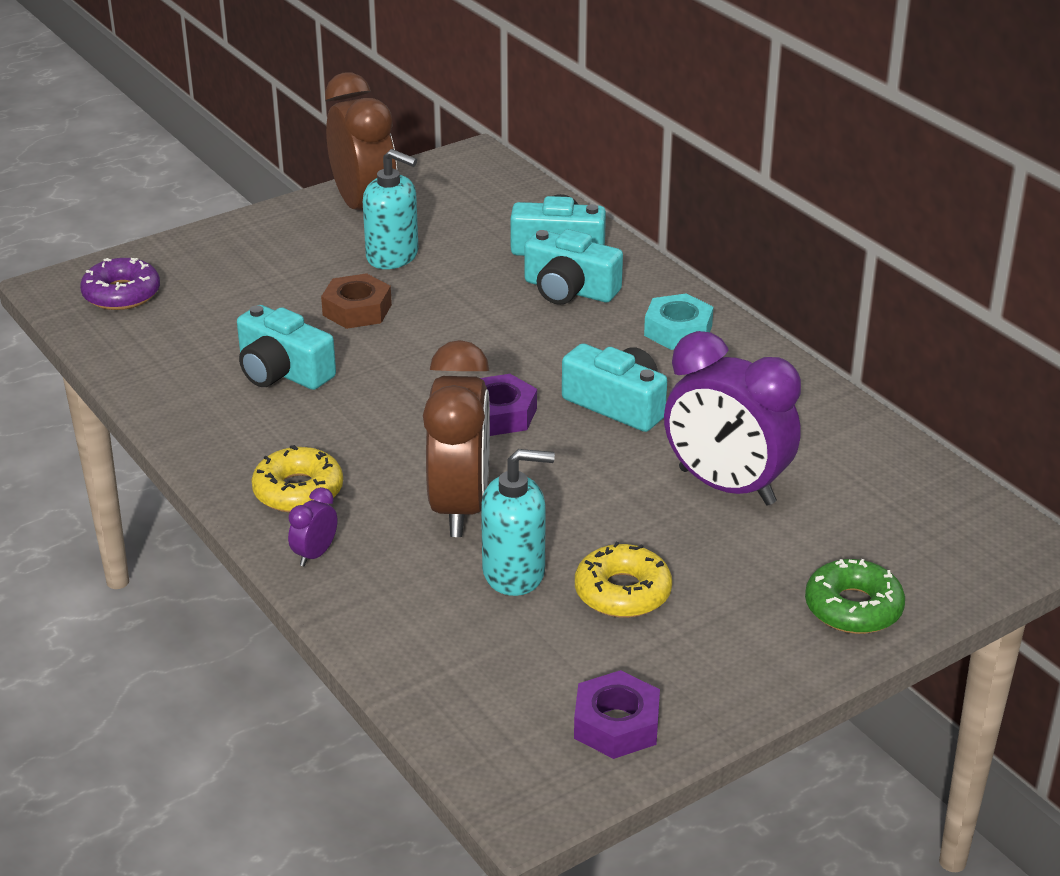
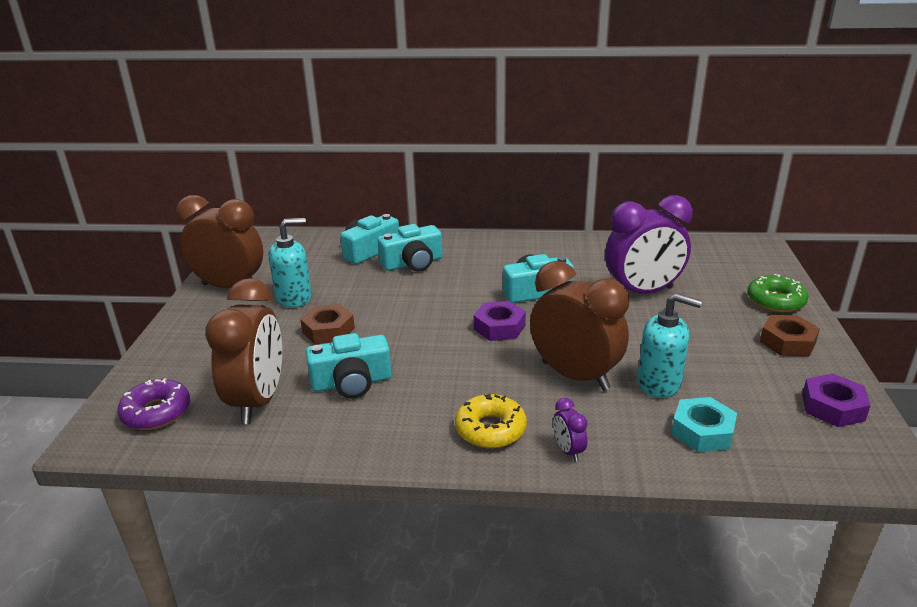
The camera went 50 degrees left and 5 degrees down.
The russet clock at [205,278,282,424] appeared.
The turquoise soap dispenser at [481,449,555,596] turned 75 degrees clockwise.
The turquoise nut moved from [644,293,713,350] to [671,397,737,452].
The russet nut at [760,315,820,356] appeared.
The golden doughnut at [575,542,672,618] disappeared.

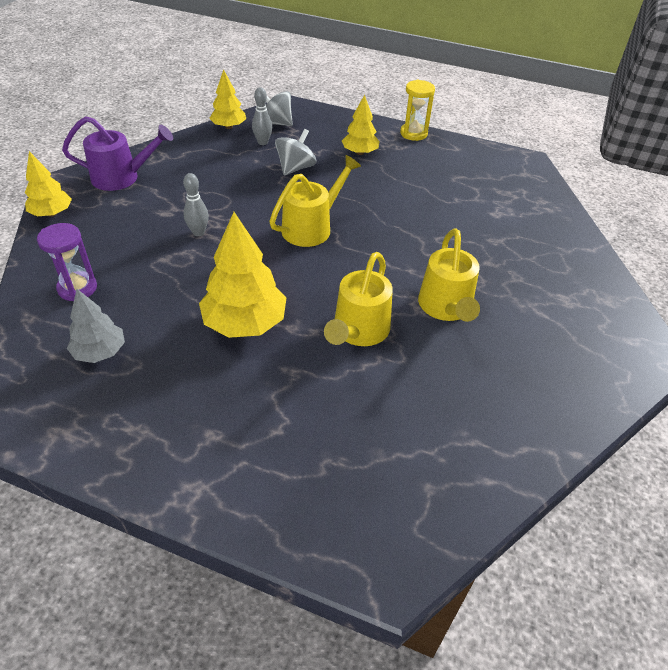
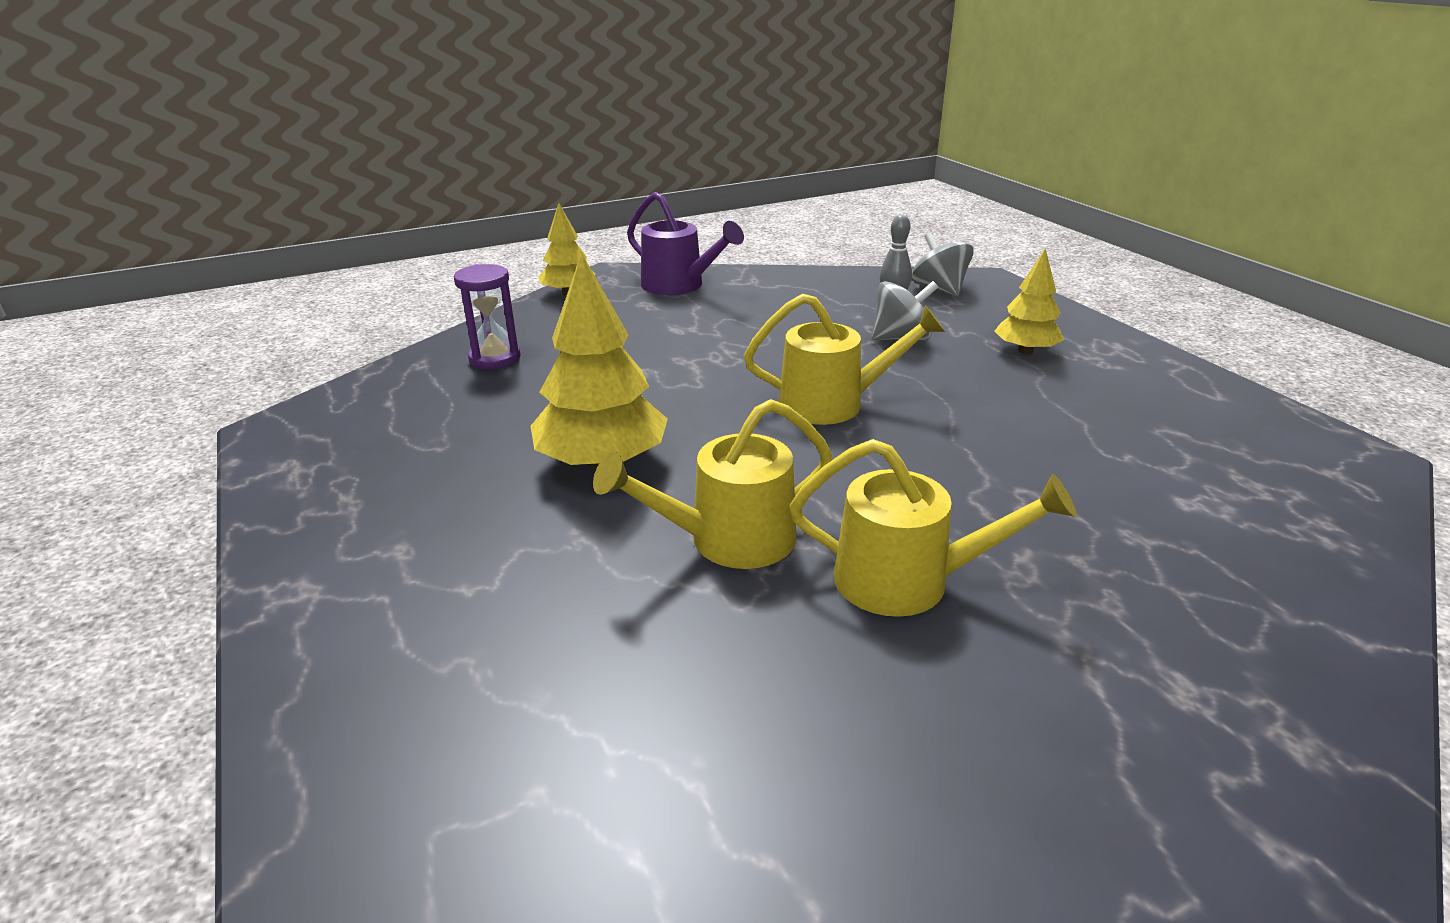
The camera went 45 degrees right and 15 degrees down.
The golden watering pot at [418,228,480,322] turned 120 degrees counterclockwise.
The grey fir tree at [67,289,125,363] disappeared.
The grey skittle at [183,173,209,236] disappeared.
The golden fir tree at [209,69,246,129] disappeared.
The golden sand timer at [400,80,435,141] disappeared.

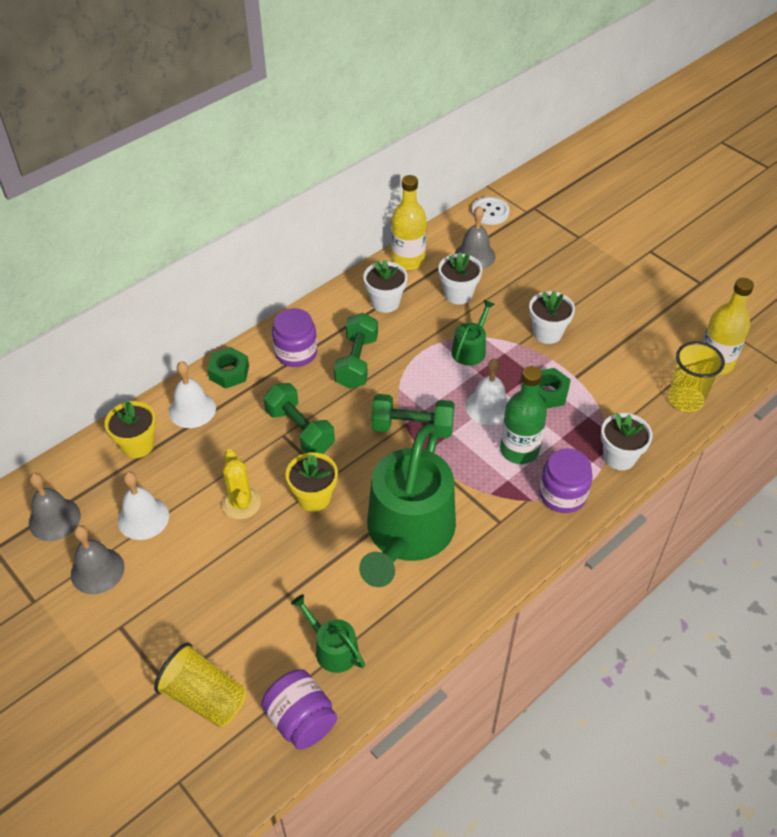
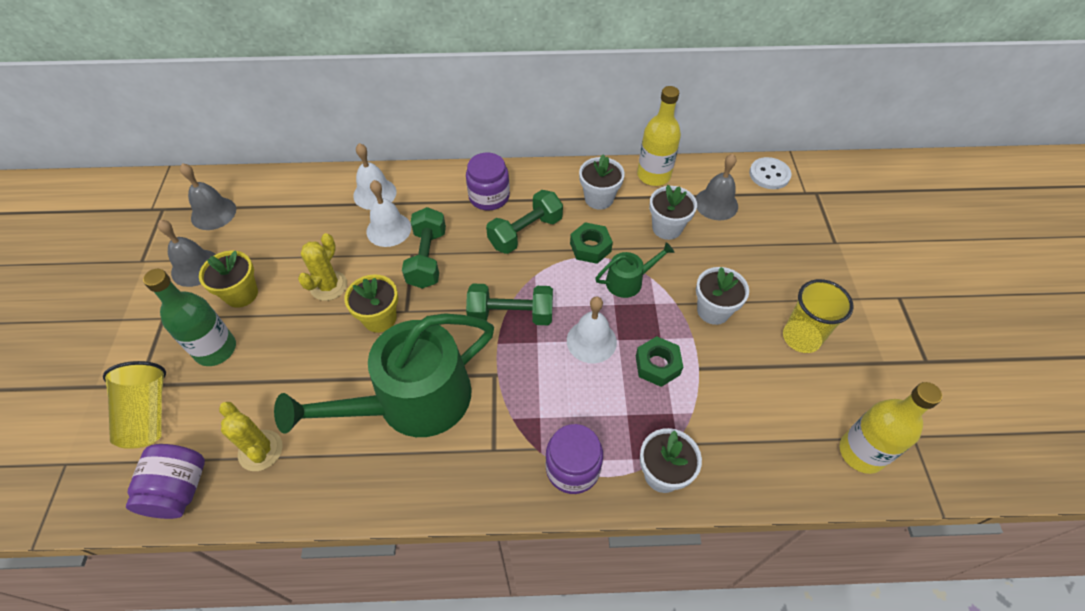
The camera went 40 degrees right and 5 degrees up.
The emerald flask moved from [500,366,547,464] to [143,269,236,366].
The golden plant pot moved from [105,400,156,458] to [199,251,258,308].
The emerald watering pot at [291,594,365,673] was replaced by the golden prickly plant at [219,402,283,471].
The pure white bell moved from [118,472,169,540] to [366,180,411,247].
The emerald dumbbell at [371,394,455,438] turned 45 degrees counterclockwise.
The emerald nut moved from [207,347,249,389] to [570,222,613,264].
The golden tumbler moved from [668,342,725,412] to [783,279,854,353].

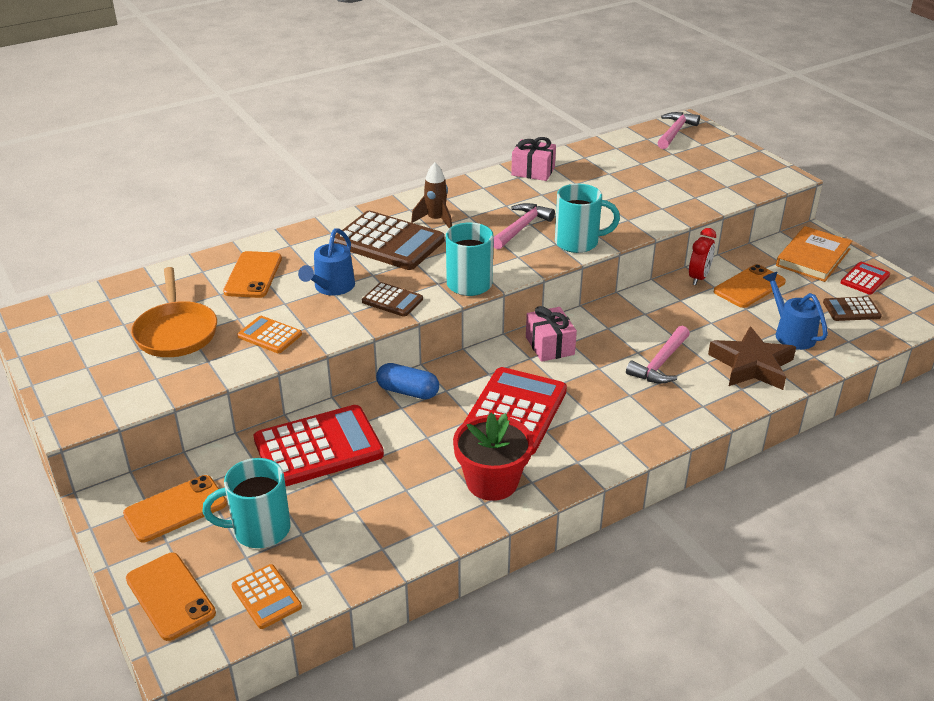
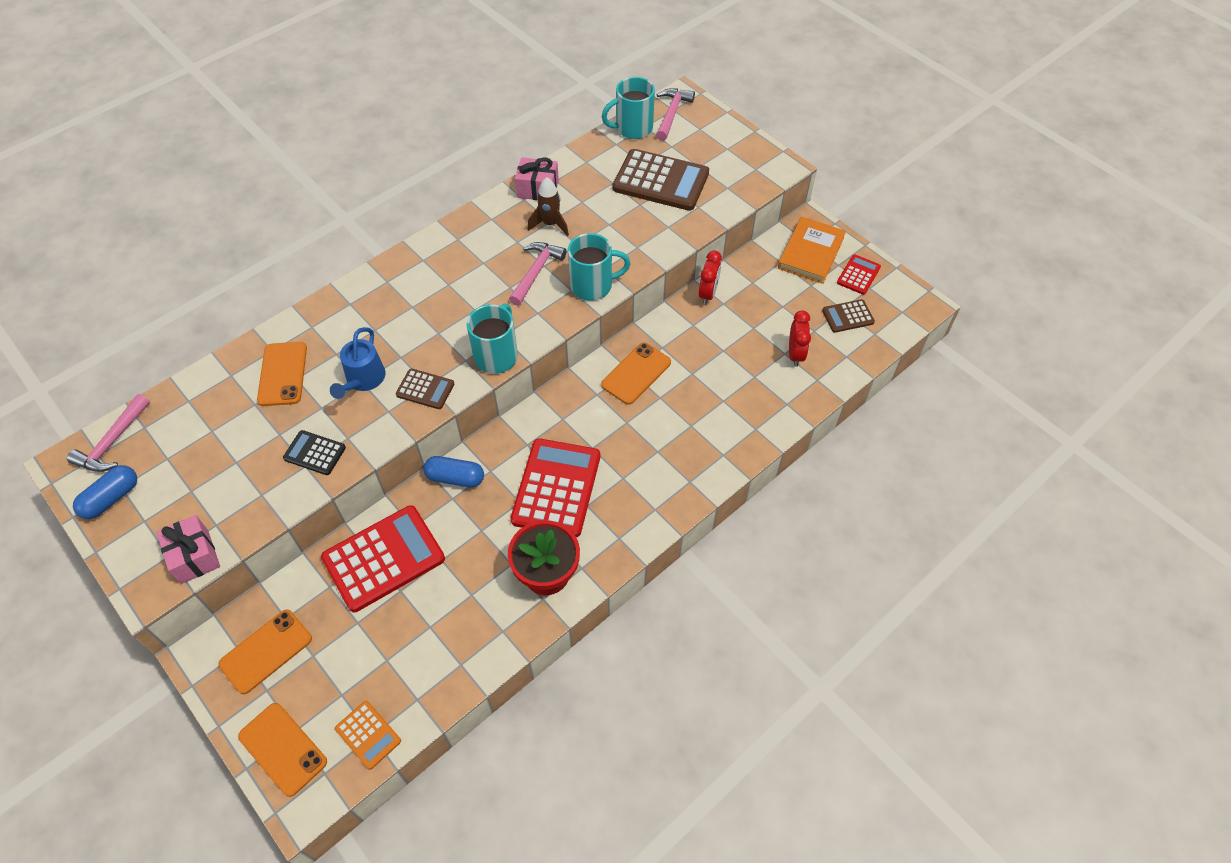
The camera went 10 degrees left and 20 degrees up.
The pink carpenter's hammer moved from [626,326,690,384] to [67,394,150,472].
The blue pill at [73,465,137,519] appeared.
The pink present moved from [526,306,577,362] to [156,515,220,584].
The orange-coloured adding machine at [237,316,302,353] became the black adding machine at [283,430,346,475].
The russet spaceship moved from [411,162,452,228] to [527,177,569,236].
The orange-coloured smartphone moved from [714,264,786,308] to [601,342,671,405].
The turquoise coffee mug moved from [203,458,291,548] to [602,77,655,139].
The russet adding machine moved from [334,211,445,270] to [613,149,709,211].
The blue watering pot at [763,272,828,350] was replaced by the crimson clock at [789,310,811,367].
The orange-coloured frying pan at [131,267,217,357] disappeared.
The russet star shape at [708,326,796,390] disappeared.

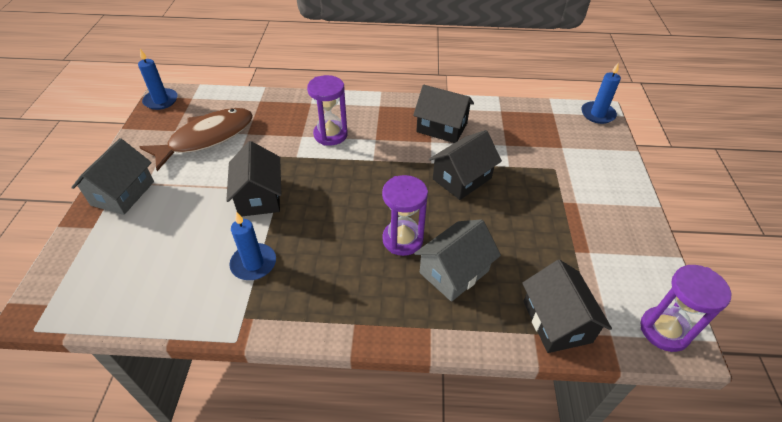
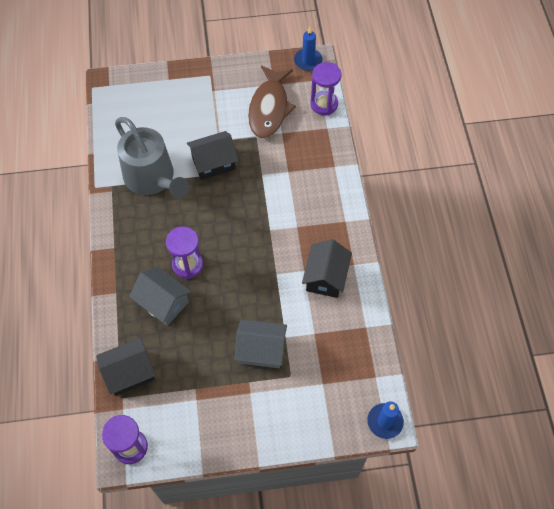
The camera went 80 degrees right and 15 degrees up.
The blue candle at [229,212,276,280] was replaced by the grey watering pot at [115,117,189,198].
The grey house moved from [71,138,154,215] to [234,319,287,368].
The russet toy fish at [140,108,253,171] turned 60 degrees clockwise.
The violet sand timer moved from [307,75,348,146] to [310,62,341,115].
The black house at [429,130,502,200] disappeared.

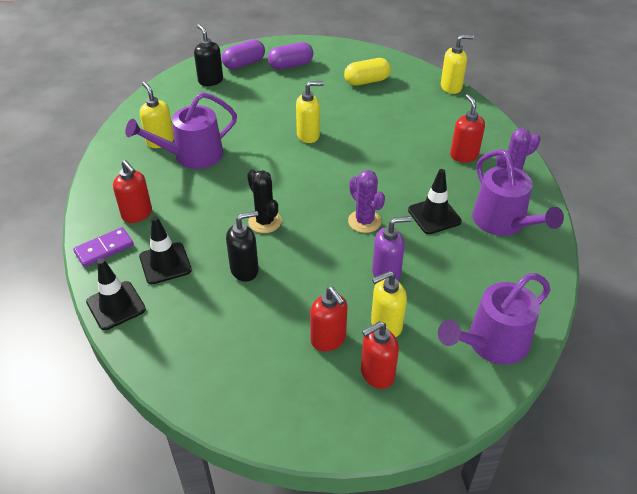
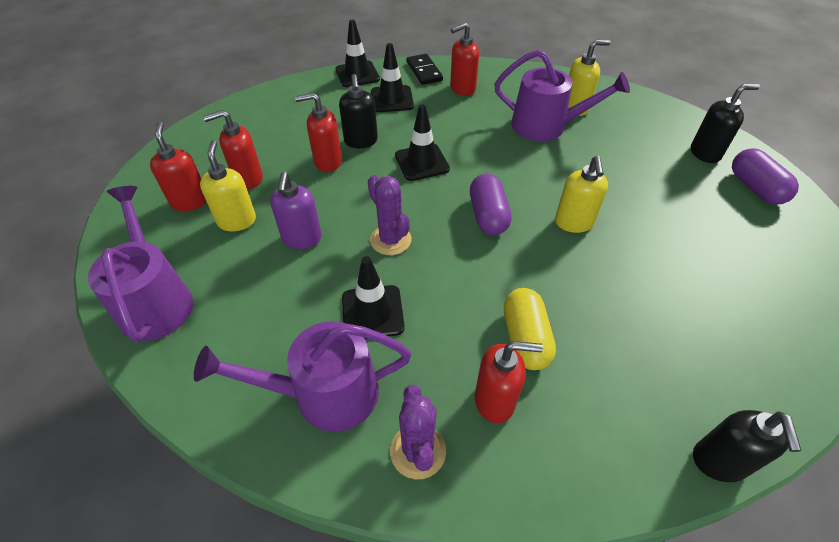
The camera went 105 degrees right and 5 degrees up.
The crimson soap dispenser at [295,93,342,172] appeared.
The violet prickly plant at [348,170,385,233] turned 75 degrees clockwise.
The black prickly plant at [247,169,282,233] was replaced by the black safety cone at [395,104,450,181].
The violet domino tile at [73,227,134,267] became the black domino tile at [406,54,443,85].
The violet pill moved from [268,42,313,70] to [470,174,512,235].
The violet watering pot at [125,92,237,169] turned 120 degrees clockwise.
The golden pill moved from [344,58,391,86] to [504,288,556,370].
The golden soap dispenser at [441,35,474,94] became the black soap dispenser at [693,410,801,482].

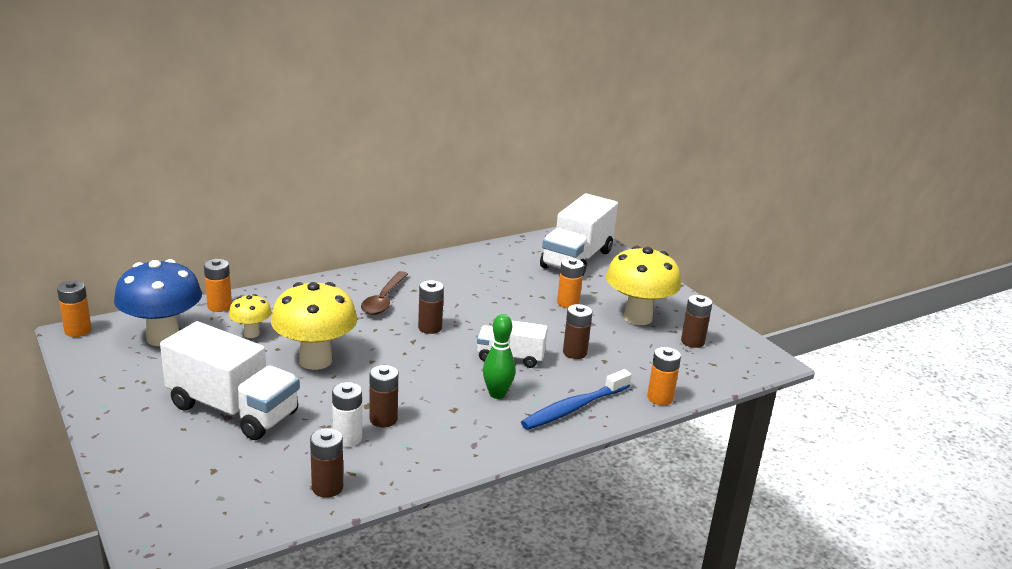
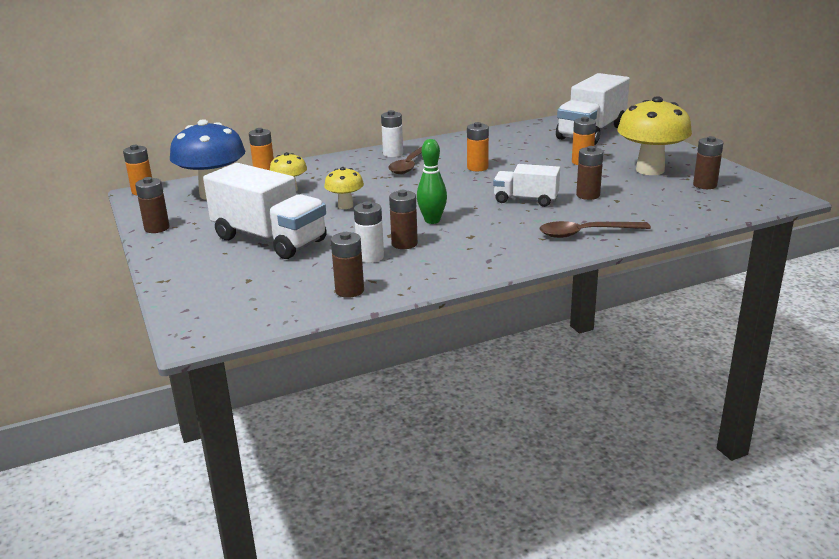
The camera went 10 degrees right and 0 degrees up.
The russet AA battery moved from [418,280,444,334] to [135,177,170,233].
The golden toadstool at [271,282,357,370] changed to 0.51 times the size.
The pure white AA battery at [381,110,403,157] appeared.
The emerald skittle moved from [483,314,516,399] to [417,139,447,224].
The orange-coloured AA battery moved from [647,347,681,405] to [467,122,489,171].
The blue tooth brush at [521,369,632,430] was replaced by the russet tablespoon at [540,221,651,238].

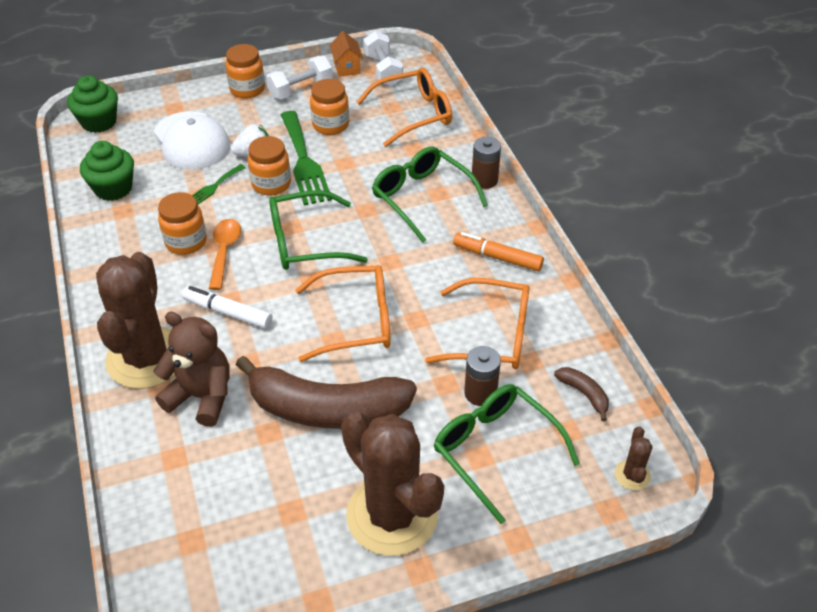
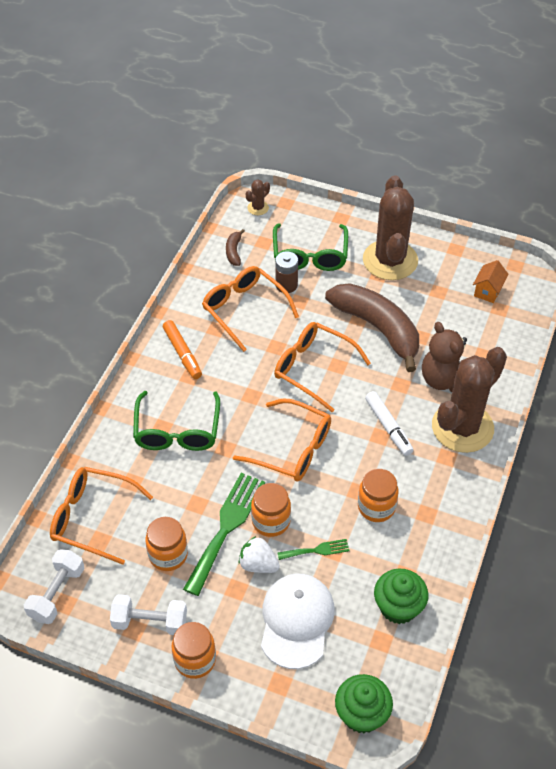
The camera went 140 degrees left and 5 degrees up.
The emerald glasses at [269,190,368,270] became the orange-coloured glasses at [233,398,331,481].
The orange-coloured house moved from [329,31,363,77] to [473,260,509,303].
The orange-coloured tablespoon at [209,219,241,290] disappeared.
The russet AA battery at [472,137,501,189] disappeared.

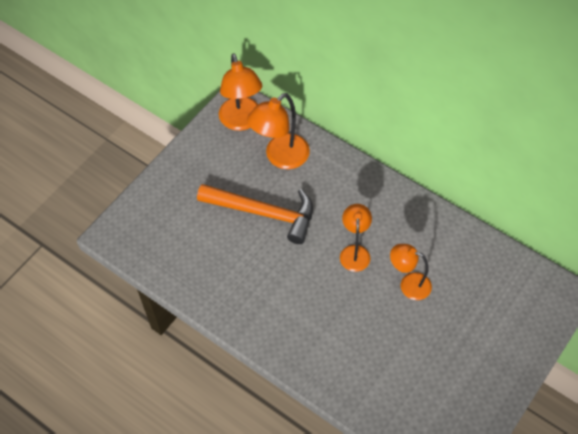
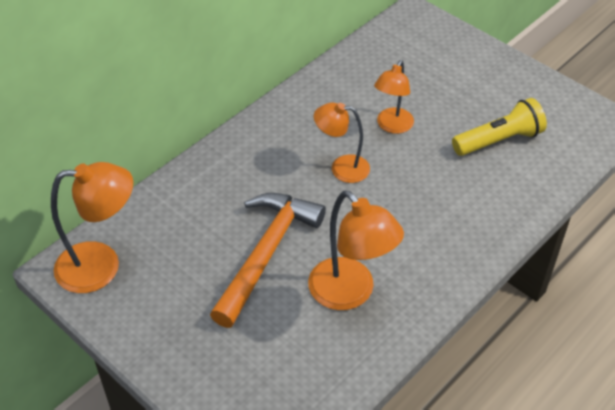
The camera went 85 degrees left and 10 degrees down.
The orange-coloured lamp moved from [247,93,310,169] to [308,191,404,310].
The golden flashlight at [452,98,547,156] appeared.

